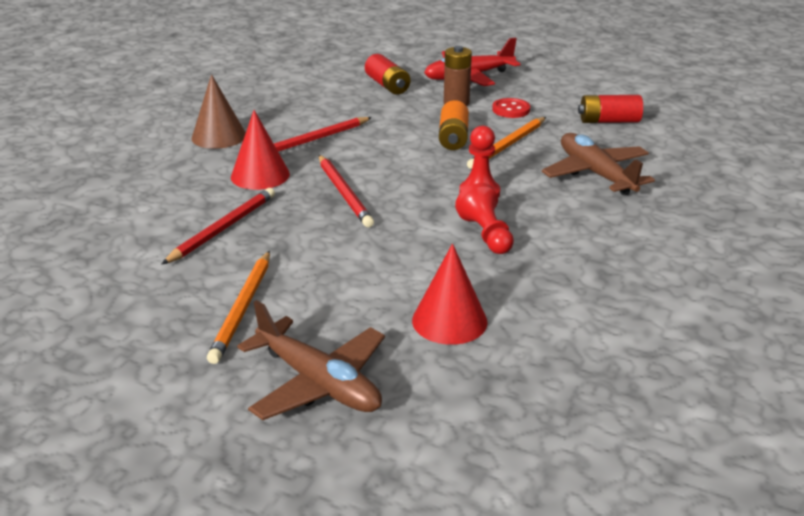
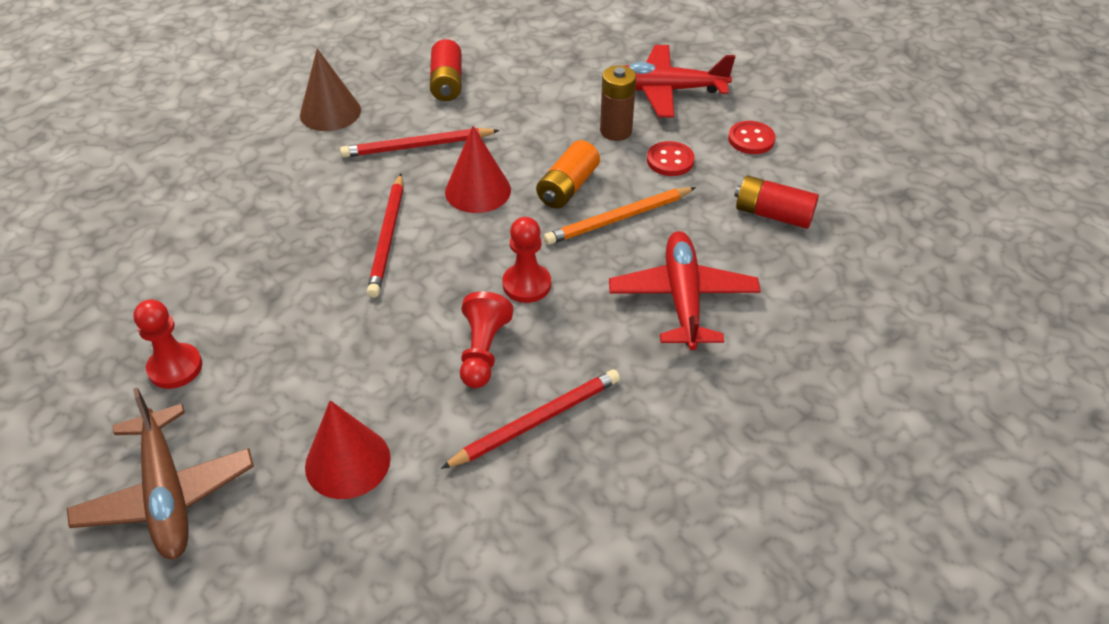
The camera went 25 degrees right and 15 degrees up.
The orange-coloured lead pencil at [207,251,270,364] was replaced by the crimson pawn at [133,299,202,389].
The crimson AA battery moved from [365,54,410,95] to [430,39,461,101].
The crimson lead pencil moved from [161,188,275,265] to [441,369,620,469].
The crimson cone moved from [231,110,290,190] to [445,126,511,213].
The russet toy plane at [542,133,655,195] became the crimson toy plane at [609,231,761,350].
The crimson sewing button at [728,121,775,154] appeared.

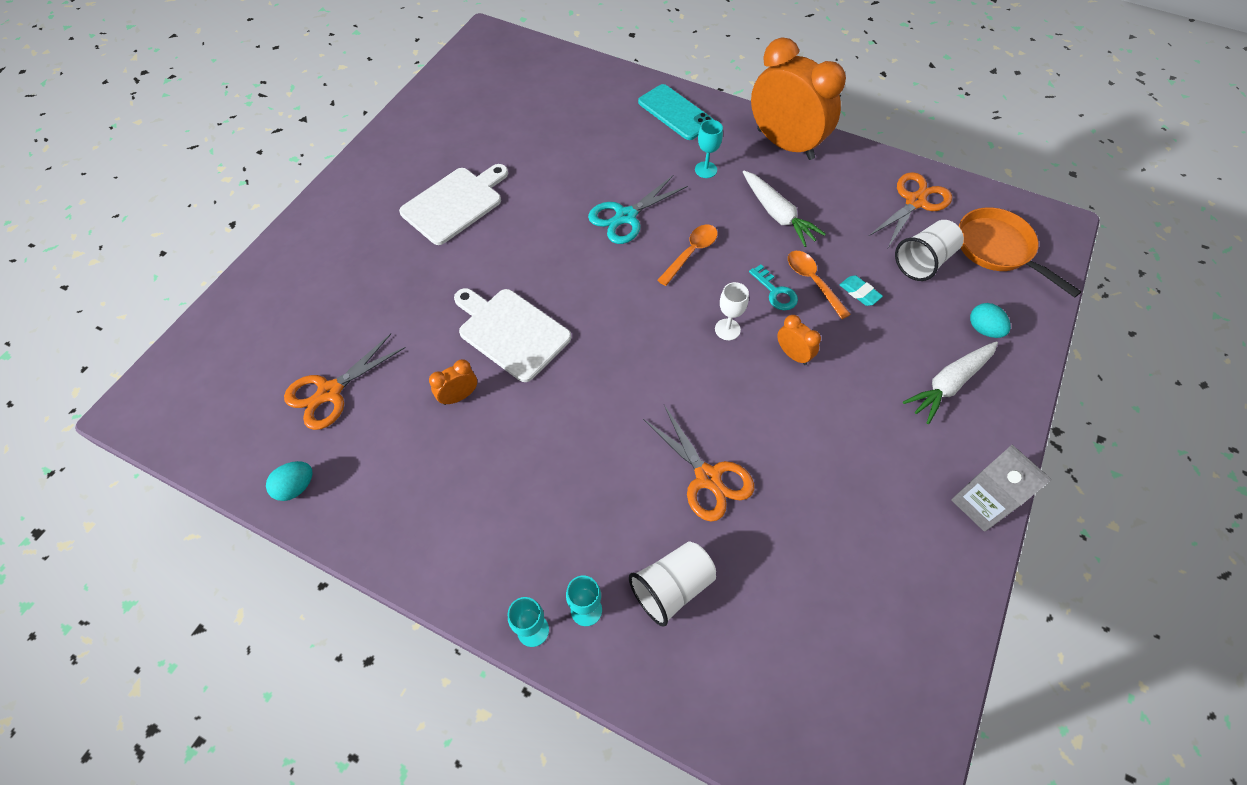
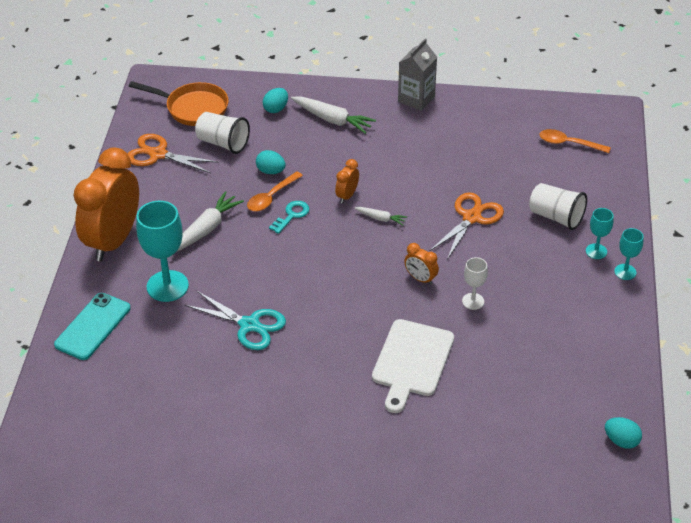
The camera went 110 degrees left and 15 degrees down.
The orange-coloured frying pan at [959,207,1082,298] turned 105 degrees counterclockwise.
The turquoise wine glass at [695,120,723,178] changed to 1.91 times the size.
The turquoise gum eraser at [840,275,883,306] was replaced by the turquoise egg shape at [256,150,285,174].
The pure white root vegetable at [354,207,407,226] appeared.
The orange-coloured clock moved from [429,359,477,405] to [404,243,439,285].
The pure white wine glass moved from [715,282,749,340] to [462,257,488,310].
The orange-coloured tablespoon moved from [657,225,718,286] to [539,129,611,153].
The orange-coloured shears at [284,334,406,430] disappeared.
The pure white bread board at [399,164,508,245] disappeared.

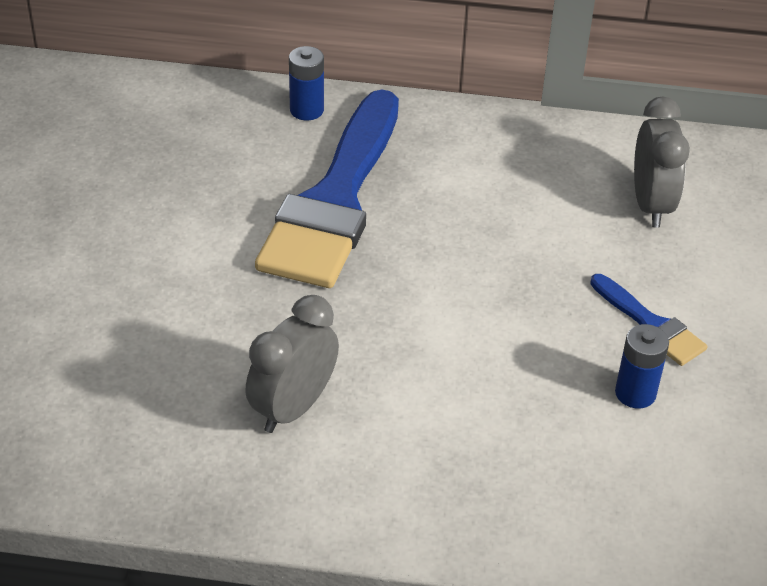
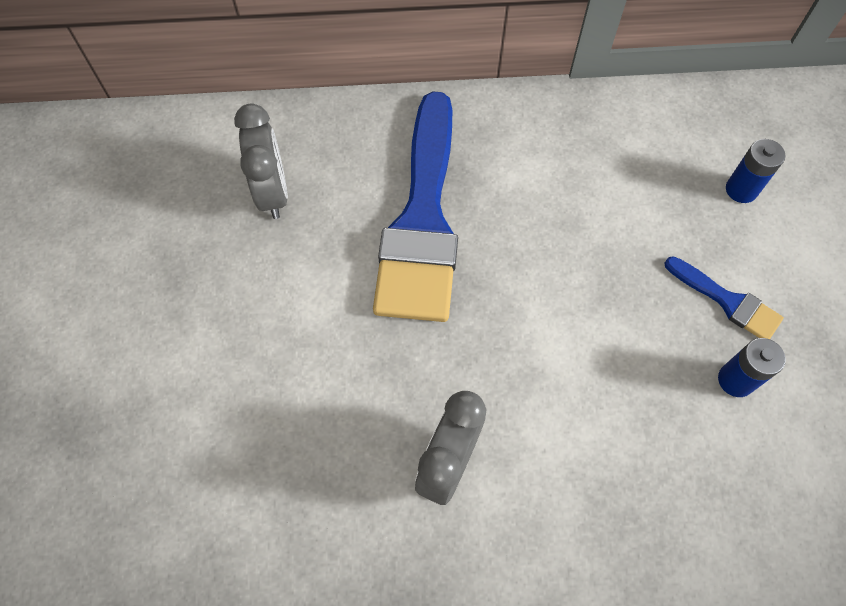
The camera went 10 degrees left and 20 degrees up.
The grey clock moved from [634,97,690,228] to [234,104,288,219].
The blue AA battery moved from [289,46,324,120] to [726,139,785,203].

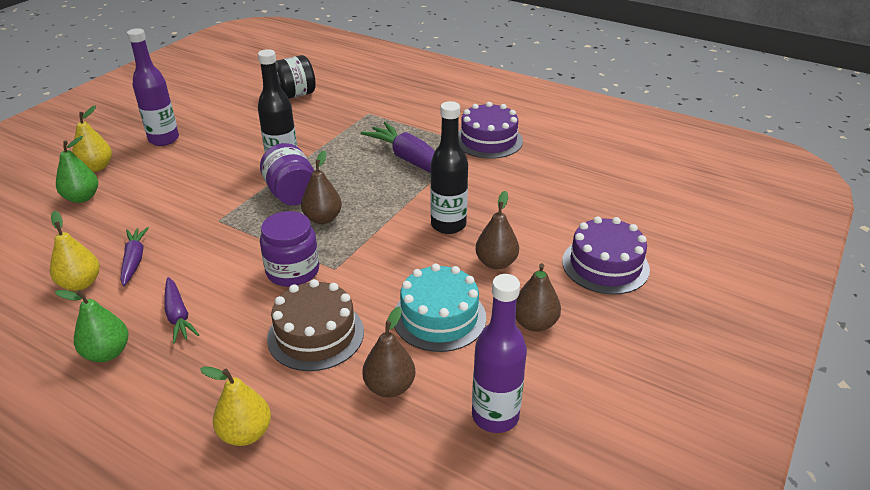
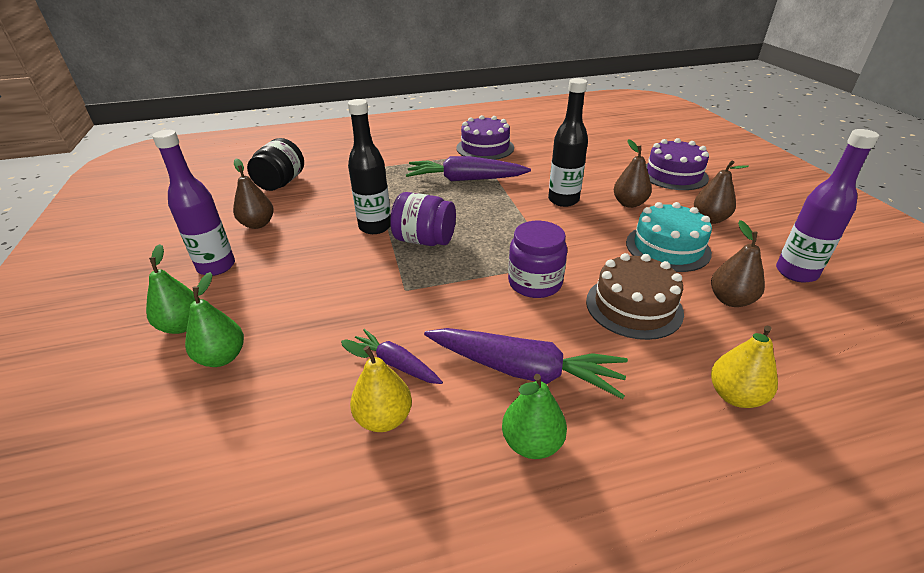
The camera went 45 degrees left and 0 degrees up.
The golden pear at [72,106,112,172] became the emerald pear at [146,244,200,334].
The russet pear moved from [301,150,342,224] to [233,158,274,229].
The violet root vegetable at [165,277,199,344] changed to 1.78 times the size.

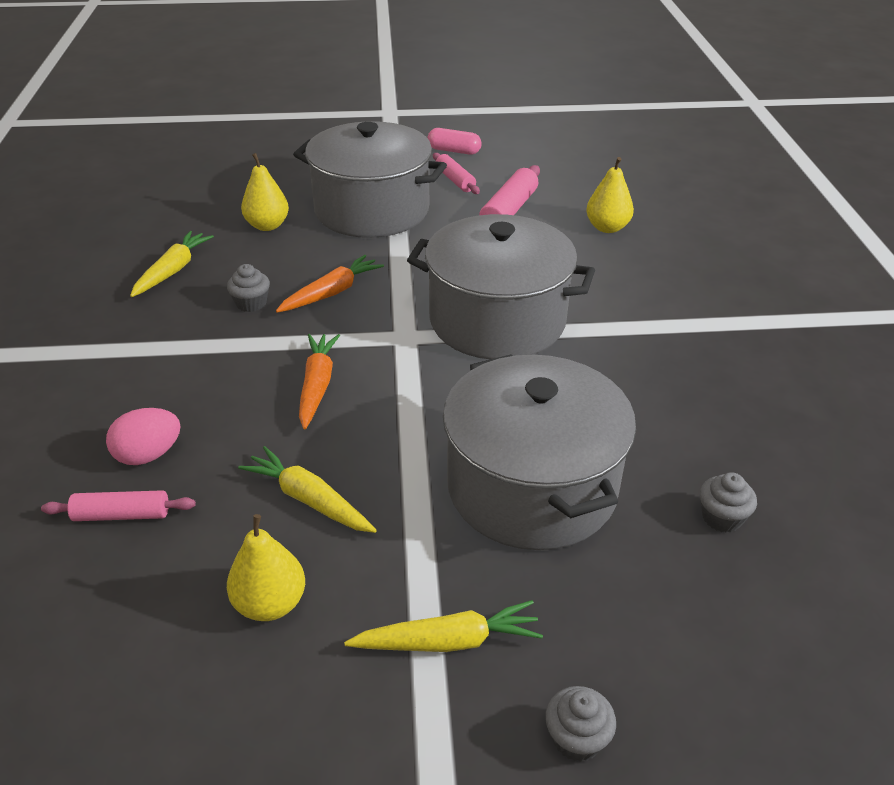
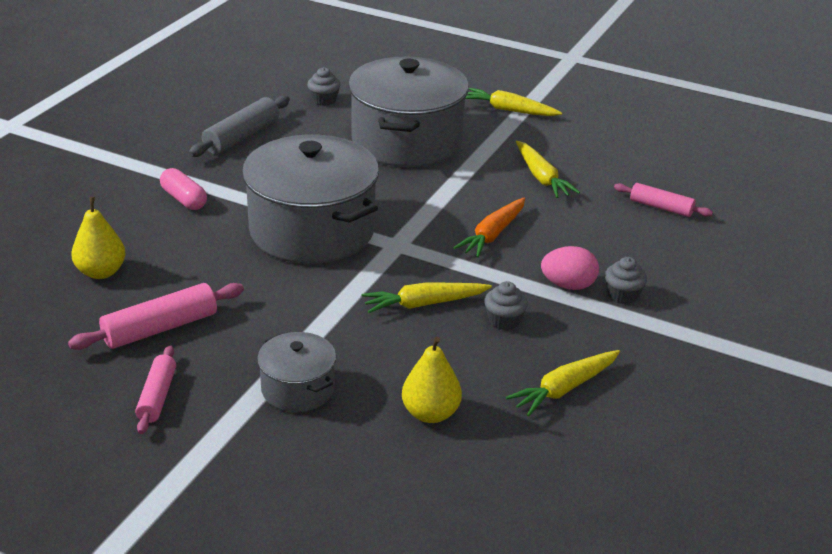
The camera went 150 degrees left and 5 degrees down.
The pink pill moved from [427,128,482,155] to [160,168,207,210].
The grey rolling pin at [189,96,290,157] appeared.
The grey stockpot at [293,121,447,238] changed to 0.49 times the size.
The orange-coloured root vegetable at [276,255,384,313] became the golden root vegetable at [362,283,492,313].
The pink egg shape moved from [106,408,181,465] to [541,246,599,290].
The grey fairy cake moved from [545,686,616,762] to [605,257,647,304].
The golden pear at [227,514,305,621] disappeared.

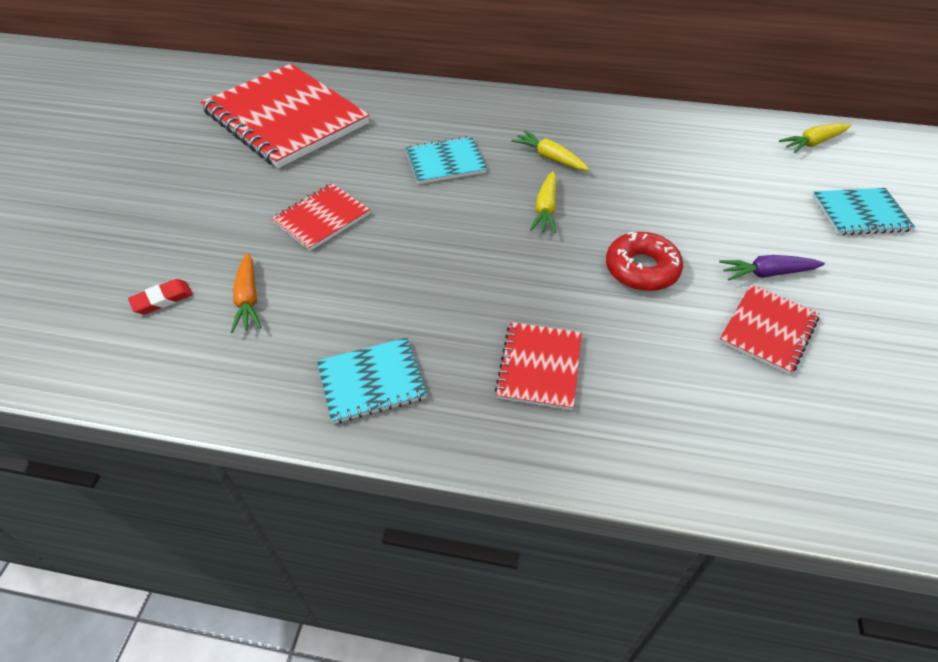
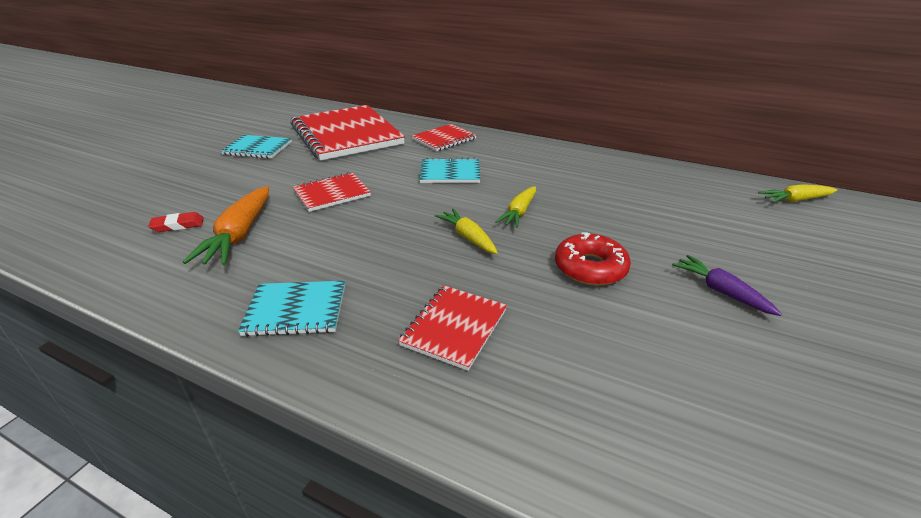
The camera went 15 degrees right and 15 degrees down.
The orange-coloured root vegetable at [231,253,261,333] changed to 1.59 times the size.
The turquoise notepad moved from [813,188,915,235] to [221,135,292,159].
The crimson notepad moved from [719,284,820,375] to [411,124,477,151].
The golden root vegetable moved from [511,130,589,171] to [435,209,498,254].
The violet root vegetable at [719,255,825,281] turned 45 degrees clockwise.

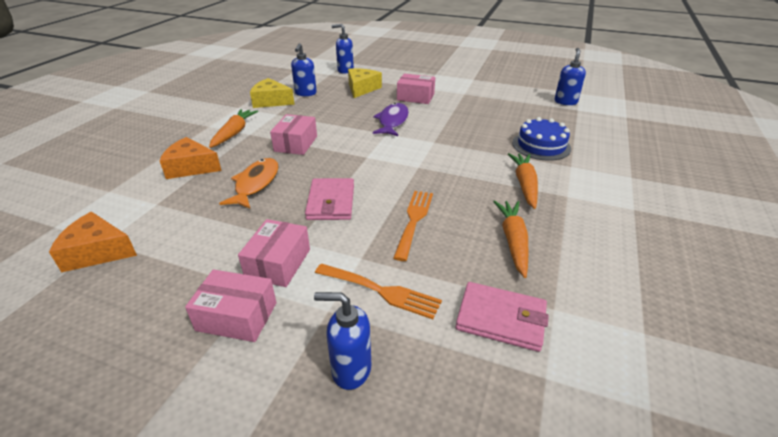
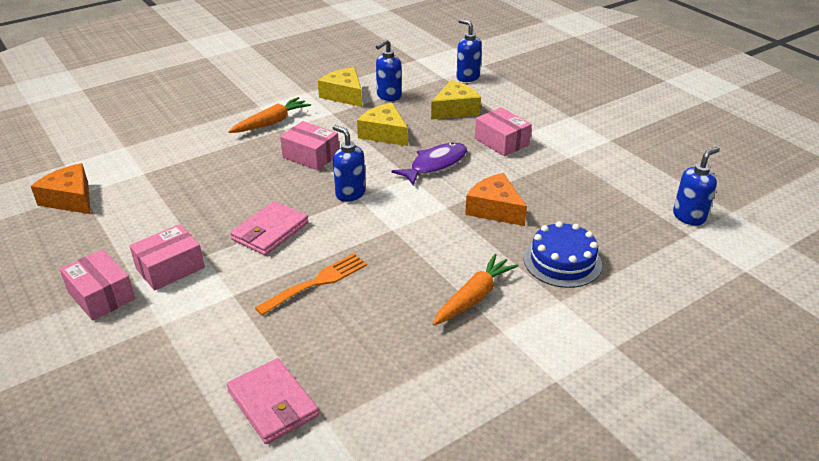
The camera went 35 degrees right and 0 degrees up.
The pink parcel at [270,114,317,155] turned 75 degrees clockwise.
The blue soap dispenser moved from [314,292,371,390] to [333,125,366,202].
The golden cheese at [357,103,408,146] appeared.
The orange-coloured cheese moved from [160,137,222,179] to [465,173,527,226].
The orange-coloured toy fish at [219,158,279,209] disappeared.
The orange-coloured dinner fork at [315,263,442,319] disappeared.
The orange-coloured root vegetable at [493,200,528,278] disappeared.

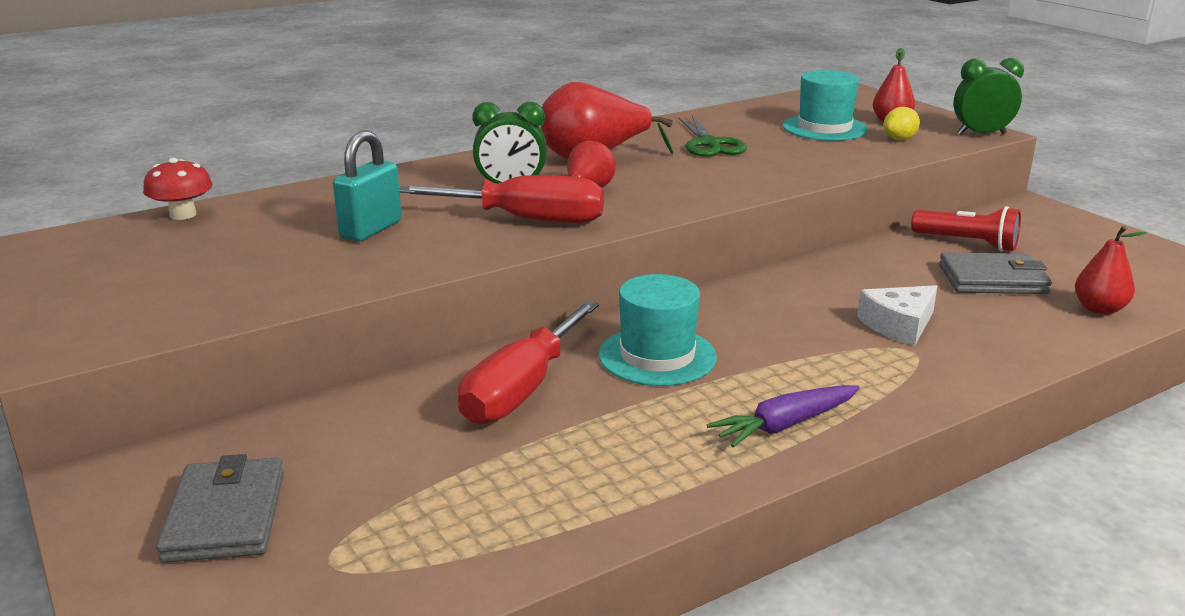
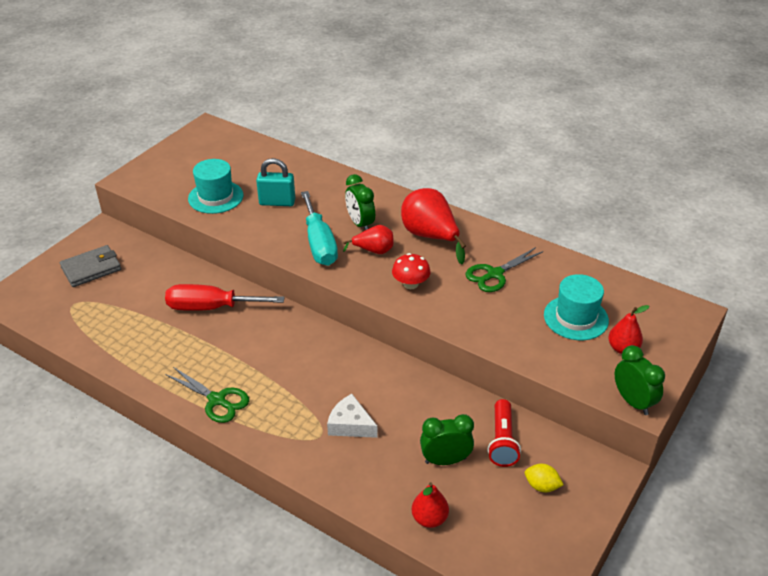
The camera went 65 degrees right and 15 degrees up.
The violet root vegetable at [707,385,860,448] was replaced by the emerald shears at [165,367,249,423].
The turquoise hat moved from [599,274,717,386] to [188,159,243,214].
The crimson screwdriver at [399,175,604,223] became the turquoise screwdriver at [301,191,338,266].
The crimson toadstool moved from [143,157,212,220] to [392,253,431,289].
The grey card wallet at [939,252,1052,294] was replaced by the emerald clock at [420,414,474,465].
The golden citrus fruit moved from [883,107,920,140] to [525,464,563,492].

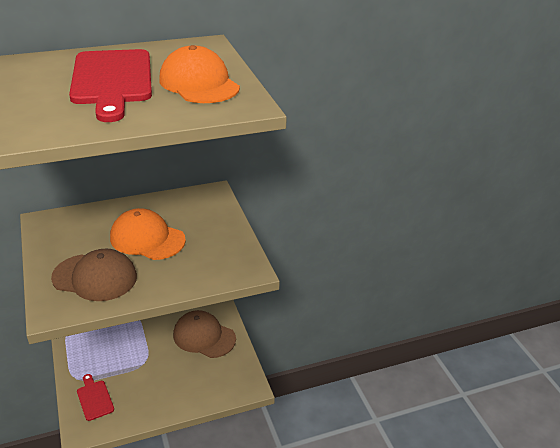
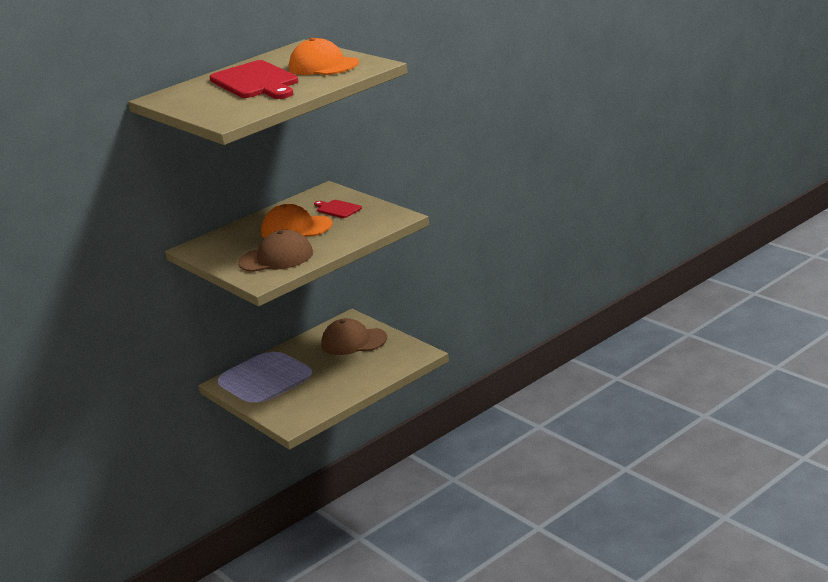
The camera went 15 degrees left and 10 degrees down.
The crimson bread board moved from [77,374,114,421] to [314,200,362,218].

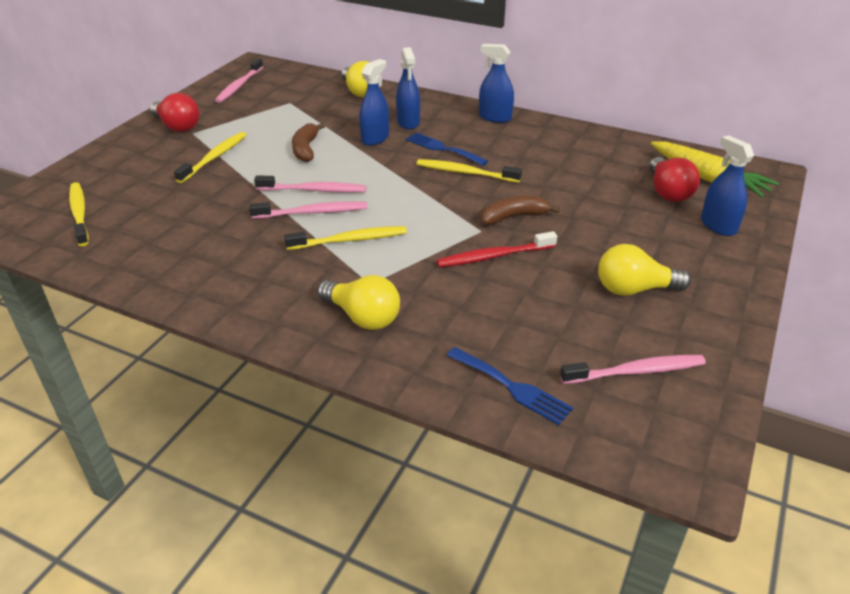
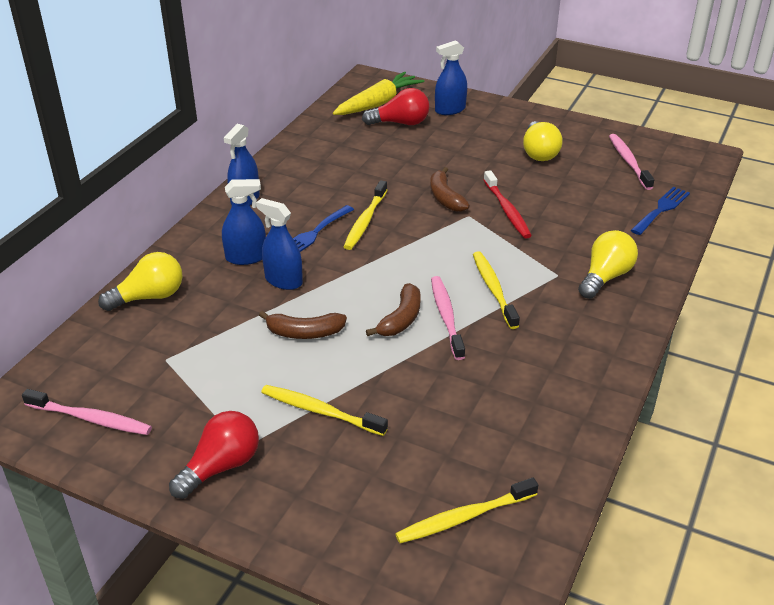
The camera went 90 degrees left and 0 degrees up.
The pink tooth brush at [254,175,366,193] was replaced by the russet banana at [366,283,421,336].

